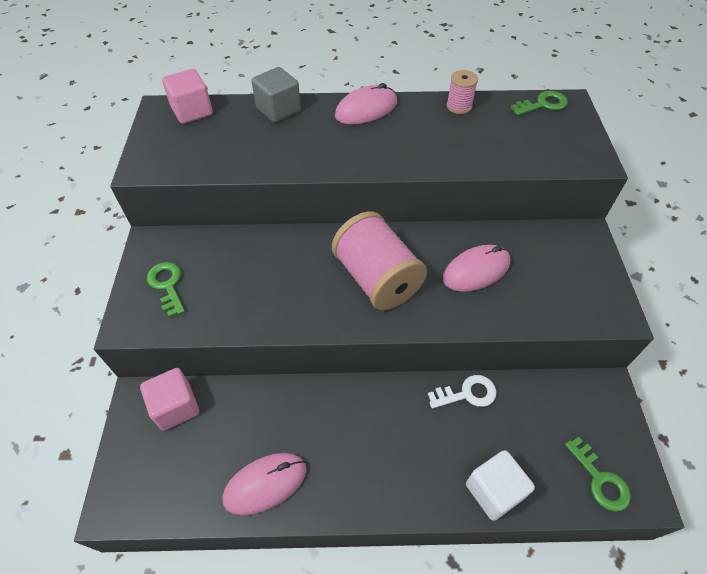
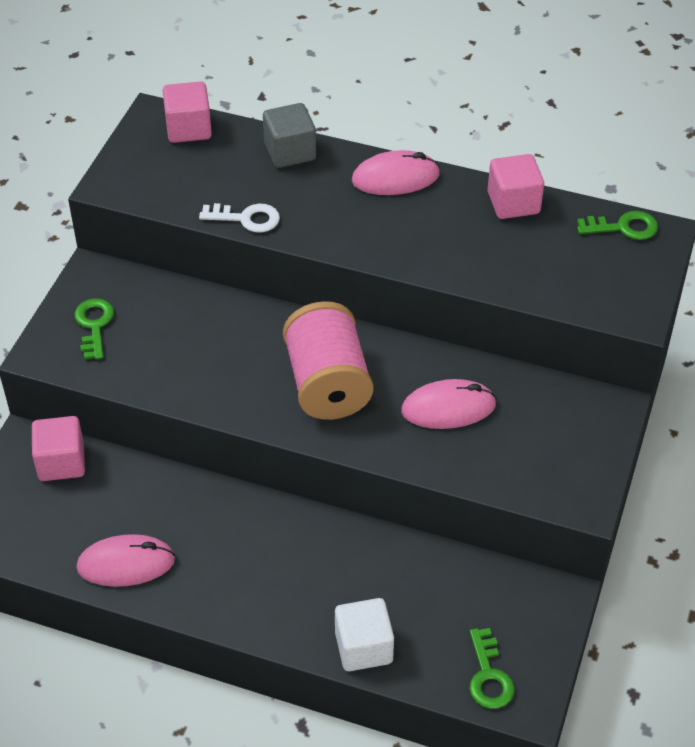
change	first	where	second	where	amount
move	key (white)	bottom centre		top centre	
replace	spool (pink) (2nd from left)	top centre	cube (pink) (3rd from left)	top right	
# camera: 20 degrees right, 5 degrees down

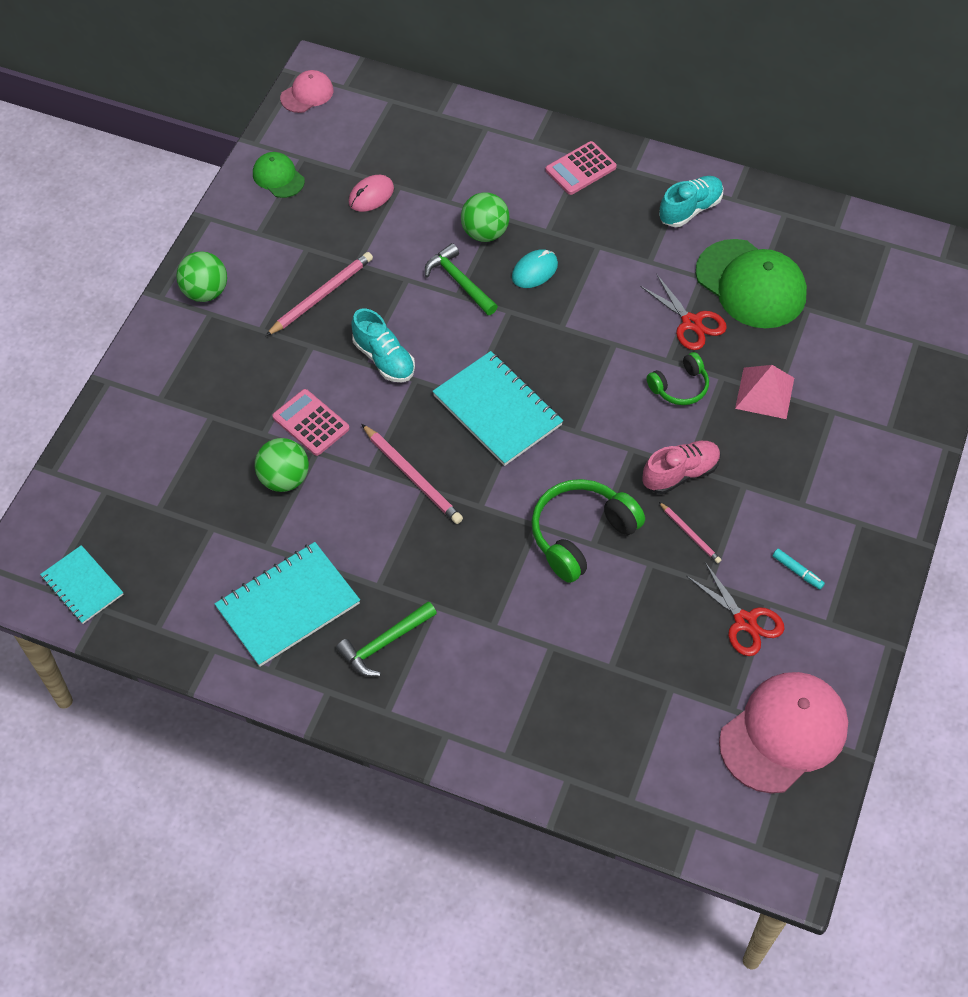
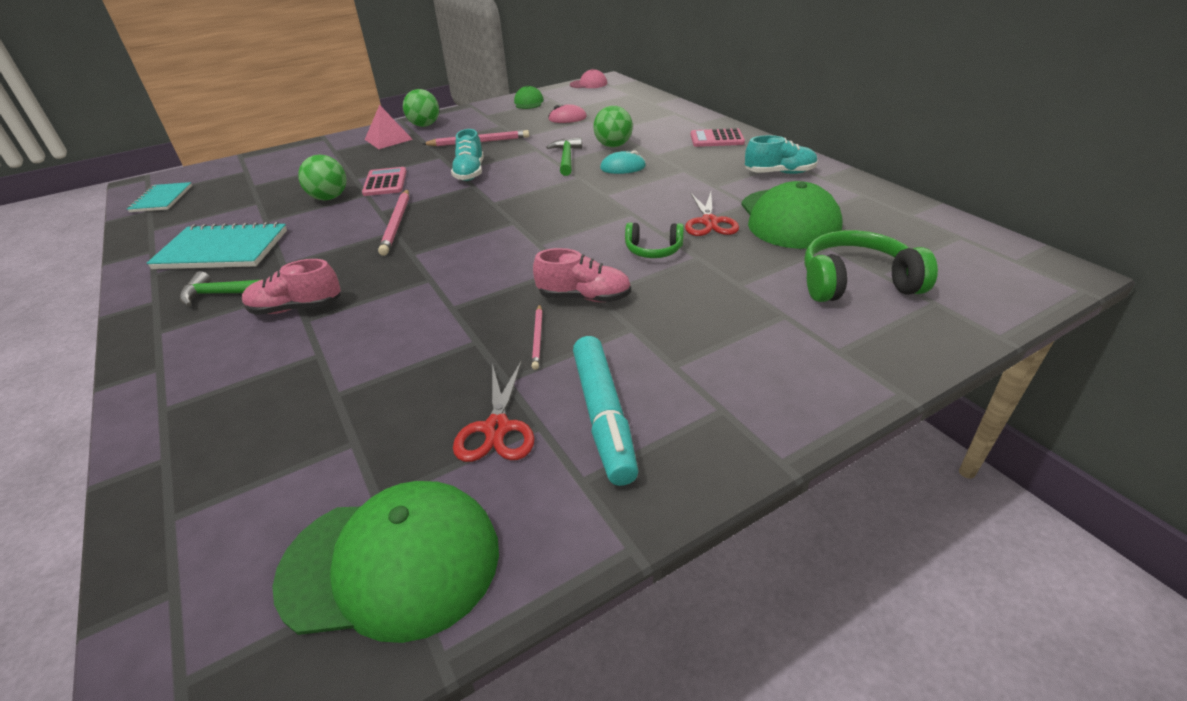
change	first	where	second	where	amount
insert			shoe (pink) (1st from left)	middle left	
recolor	cap (pink) (2nd from left)	bottom right	cap (green) (1st from left)	bottom left	
move	pyramid (pink)	middle right		top left	
resize	marker (turquoise)	middle right		centre	x2.38
move	headphones (green) (1st from left in the first image)	centre	headphones (green) (2nd from left)	middle right	
delete	notebook (turquoise) (3rd from left)	centre			
# camera: 40 degrees right, 20 degrees down

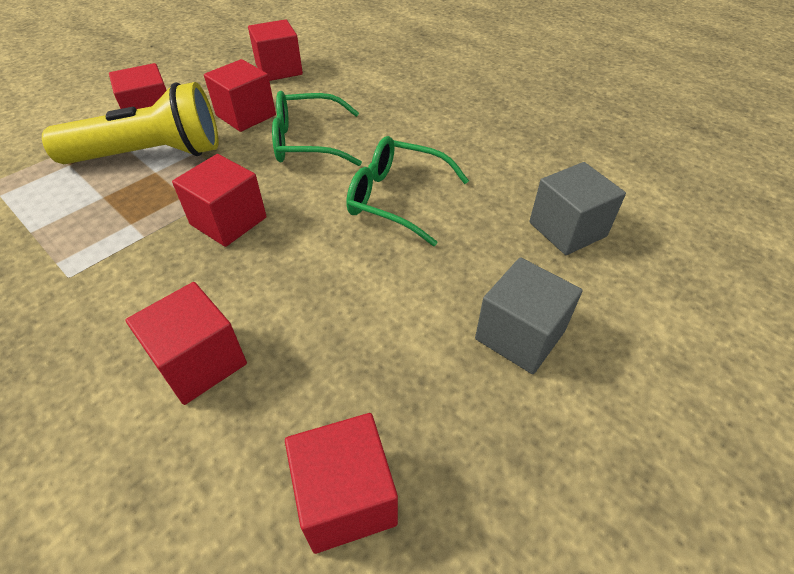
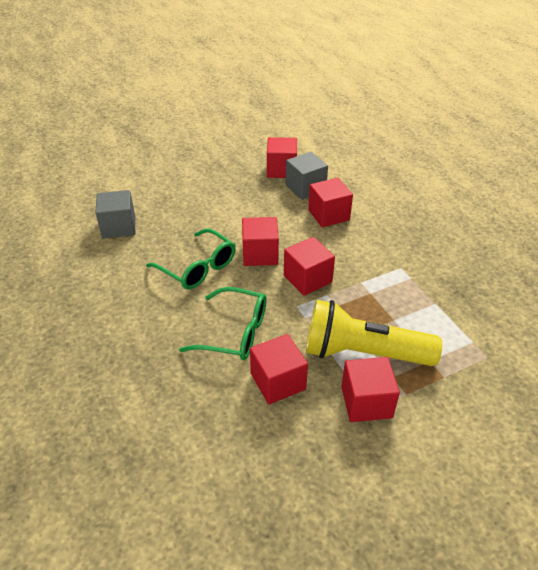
change	first	where	second	where	amount
move	cube (red) (5th from left in the first image)	top centre	cube (red) (1st from left)	centre	
move	cube (grey) (1st from left in the first image)	centre	cube (grey) (2nd from left)	top centre	
# camera: 160 degrees left, 5 degrees down

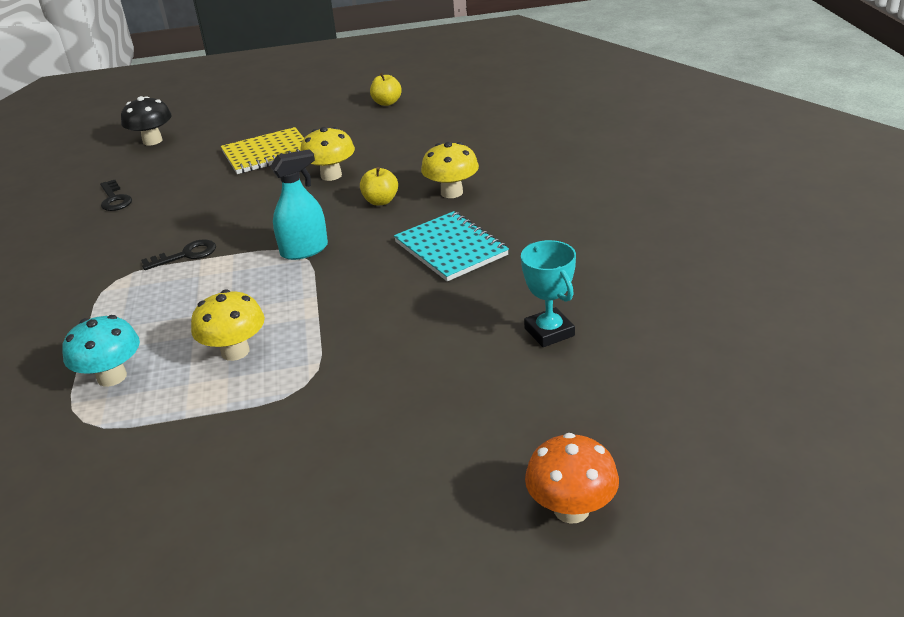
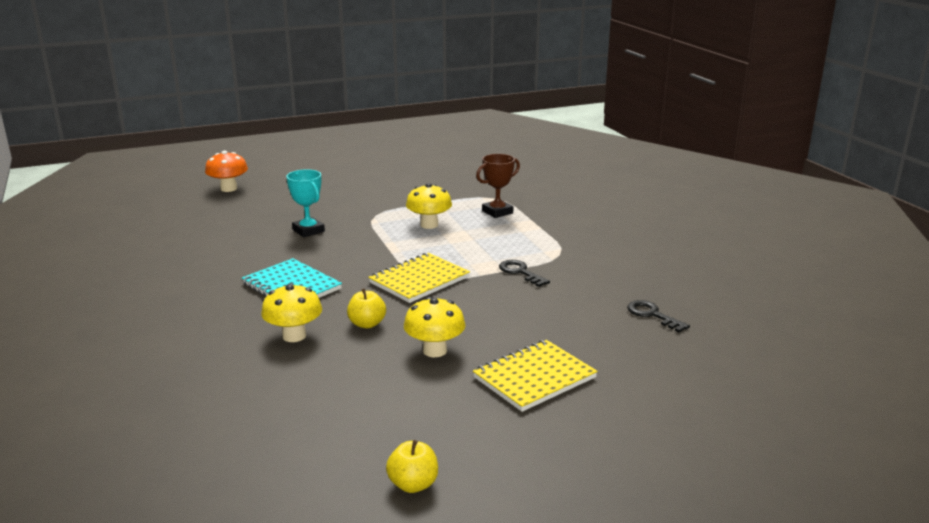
change	first	where	second	where	amount
move	trophy (turquoise)	centre		middle left	
replace	spray bottle (turquoise)	top left	notebook (yellow) (1st from left)	centre	
replace	mushroom (turquoise)	middle left	trophy (brown)	centre	
rotate	key (black) (2nd from left in the first image)	middle left	key (black) (1st from left)	centre	90 degrees clockwise
delete	mushroom (black)	top left			
# camera: 165 degrees right, 10 degrees down

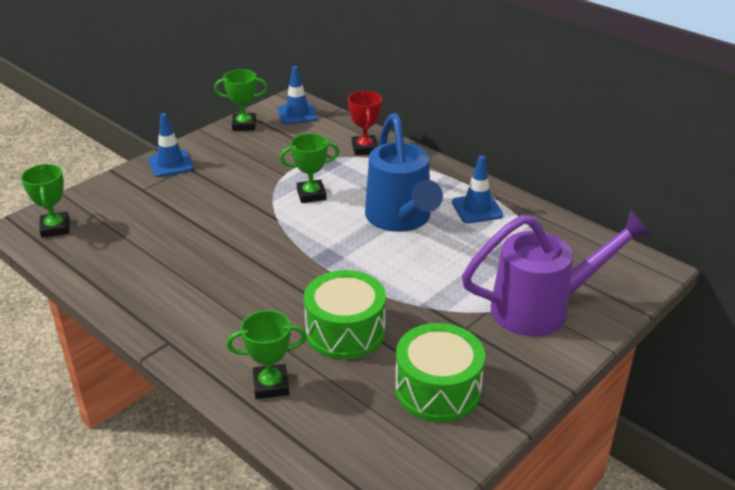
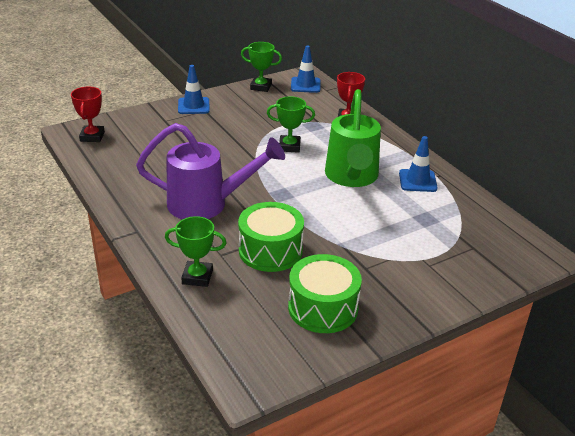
change	first	where	second	where	amount
recolor	trophy (green) (1st from left)	middle left	trophy (red) (1st from left)	top left	
move	watering can (purple)	middle right		centre	
recolor	watering can (blue)	centre	watering can (green)	top centre	
# camera: 15 degrees right, 0 degrees up

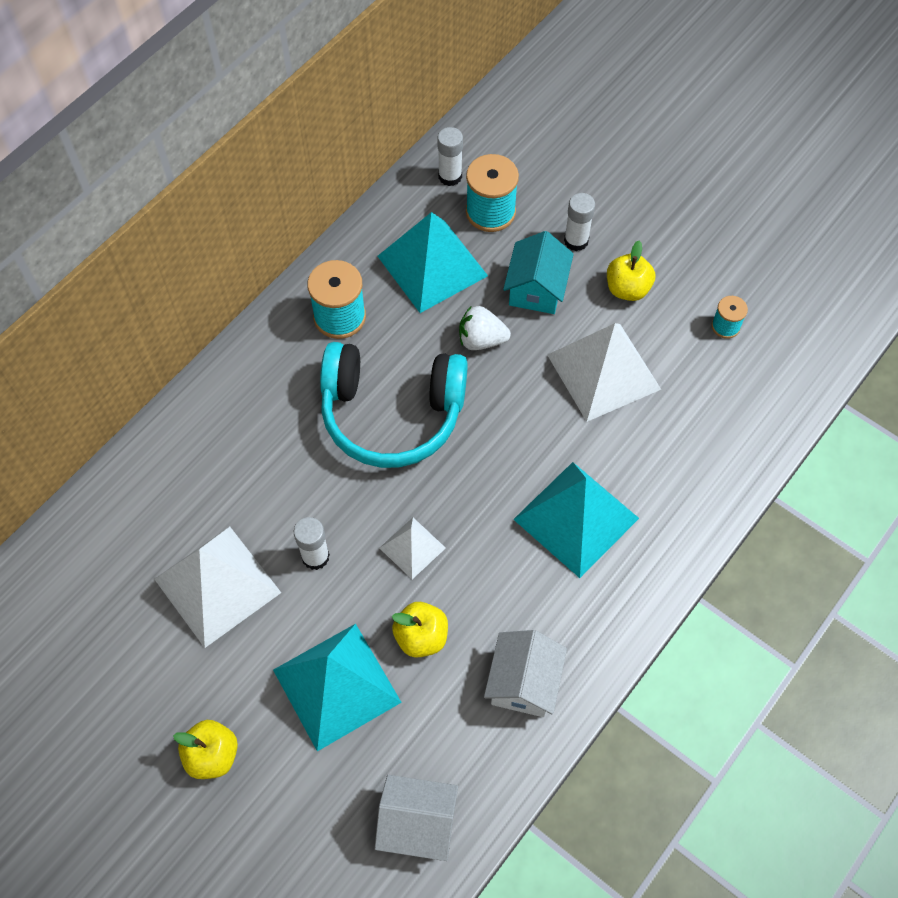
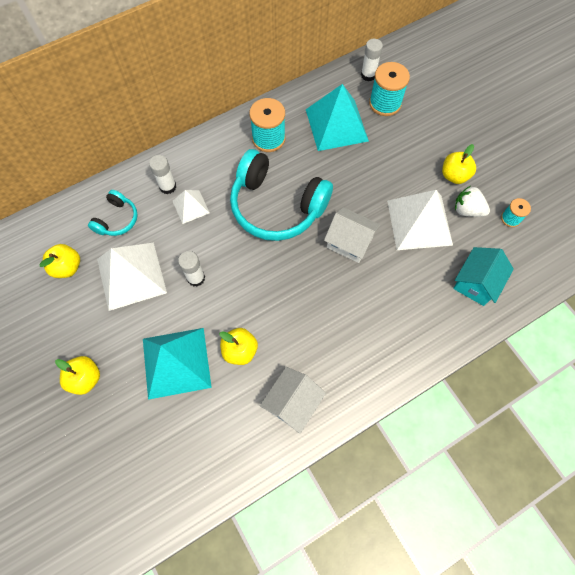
change	first	where	second	where	amount
insert			apple (yellow) (1st from left)	middle left	
insert			headphones (turquoise) (1st from left)	middle left	
move	glue stick (white) (3rd from left in the first image)	top centre	glue stick (white) (1st from left)	top left	
move	pyramid (white) (2nd from left)	centre		middle left	
move	house (white) (1st from left in the first image)	bottom centre	house (white) (2nd from left)	centre	
move	house (turquoise)	top centre		middle right	
move	strawberry (white)	centre		middle right	
delete	pyramid (turquoise) (3rd from left)	centre			
# camera: 20 degrees right, 5 degrees up

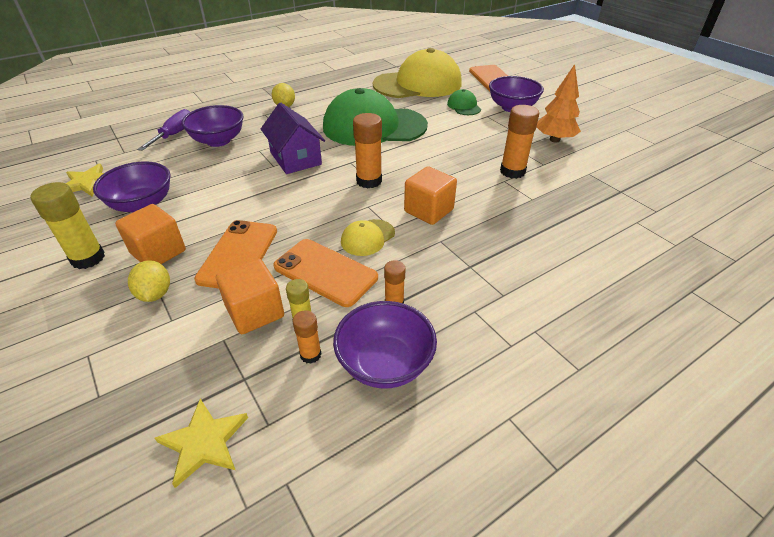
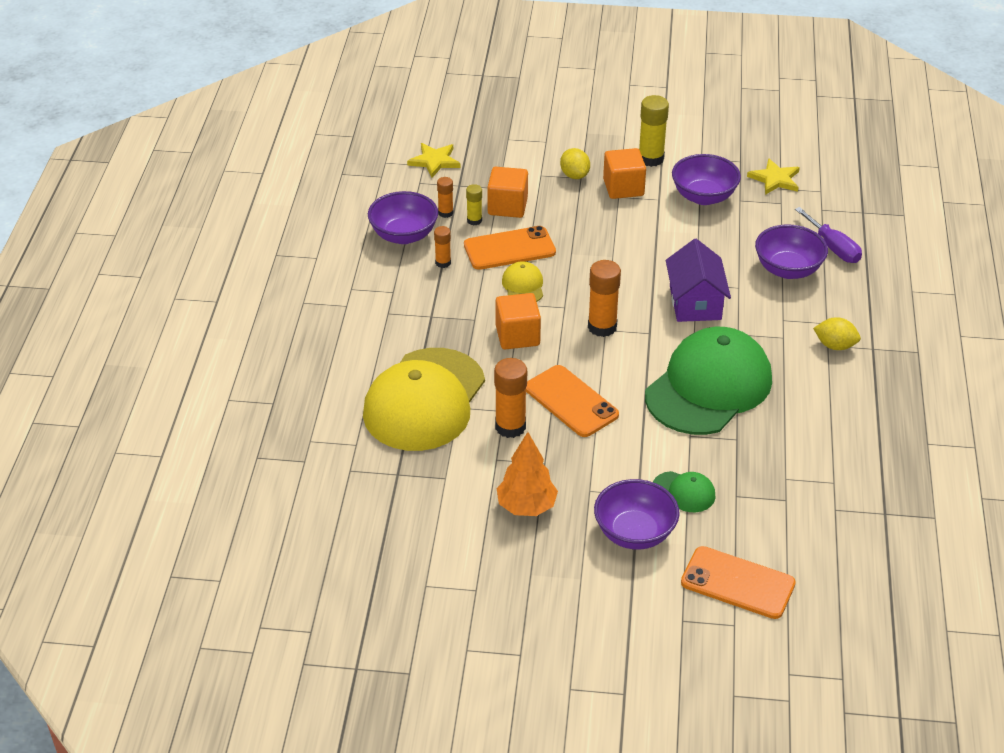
change	first	where	second	where	amount
move	cap (yellow) (2nd from left in the first image)	top centre	cap (yellow) (1st from left)	centre	
move	phone (orange) (1st from left in the first image)	middle left	phone (orange) (2nd from left)	centre	
rotate	lemon (yellow) (1st from left)	middle left		top centre	45 degrees clockwise
rotate	house (purple)	top centre		middle right	75 degrees clockwise
# camera: 130 degrees right, 0 degrees up

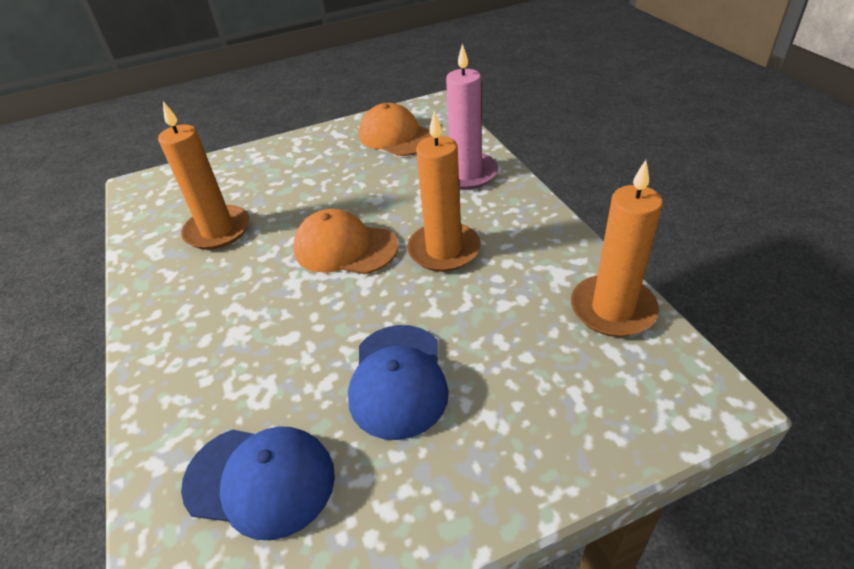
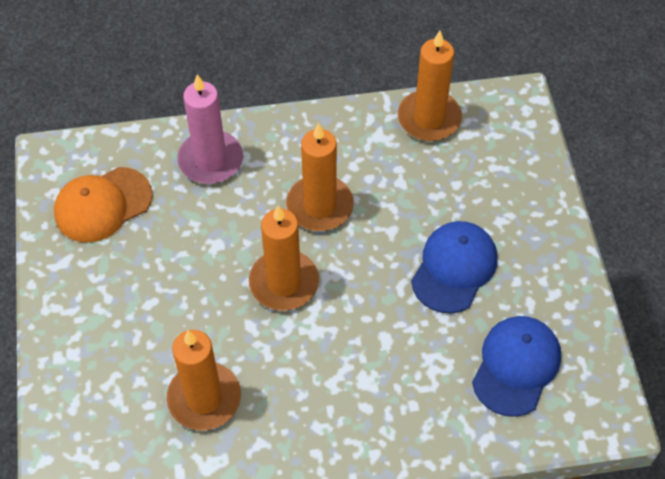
change	first	where	second	where	amount
replace	cap (orange) (1st from left)	centre	candle (orange) (2nd from left)	centre	
rotate	cap (blue) (2nd from left in the first image)	bottom centre	cap (blue) (1st from left)	middle right	75 degrees counterclockwise
# camera: 80 degrees left, 15 degrees up

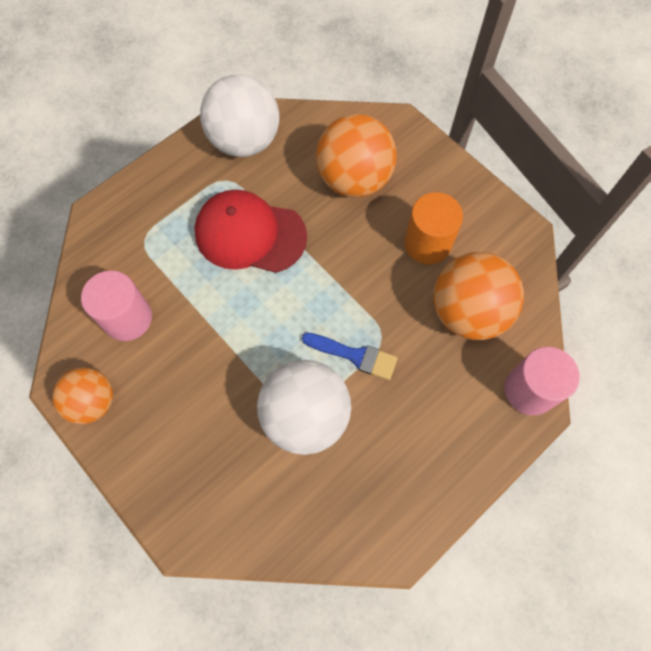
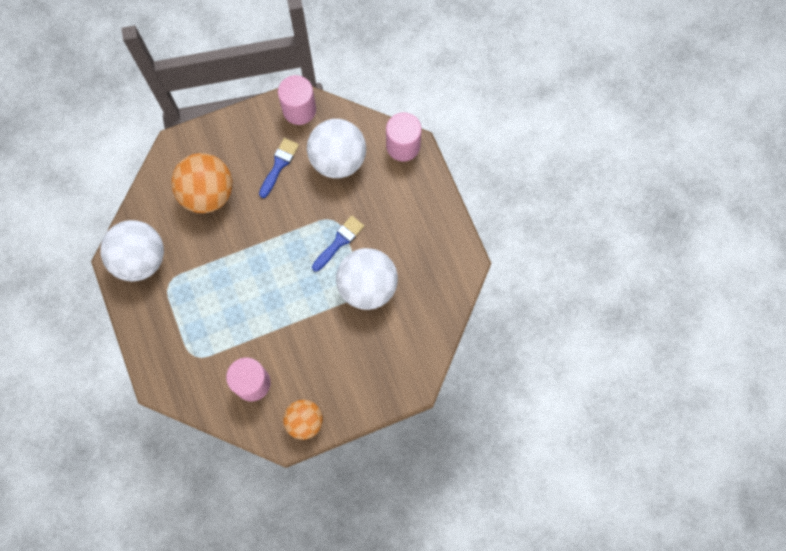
change	first	where	second	where	amount
replace	cylinder (orange)	centre	brush (blue) (1st from left)	top centre	
insert			cylinder (pink) (2nd from left)	top centre	
recolor	ball (orange) (3rd from left)	middle right	ball (white) (2nd from left)	top centre	
delete	cap (red)	centre			
# camera: 70 degrees left, 5 degrees up

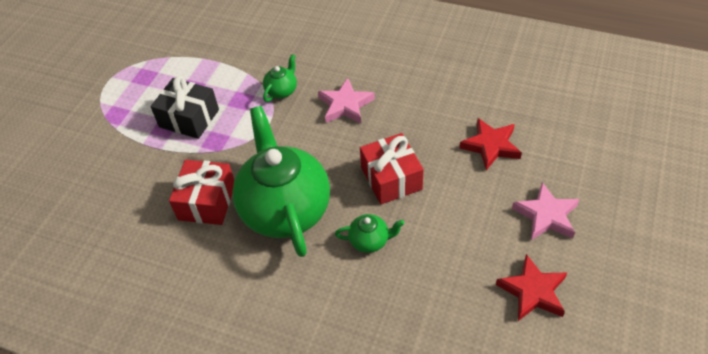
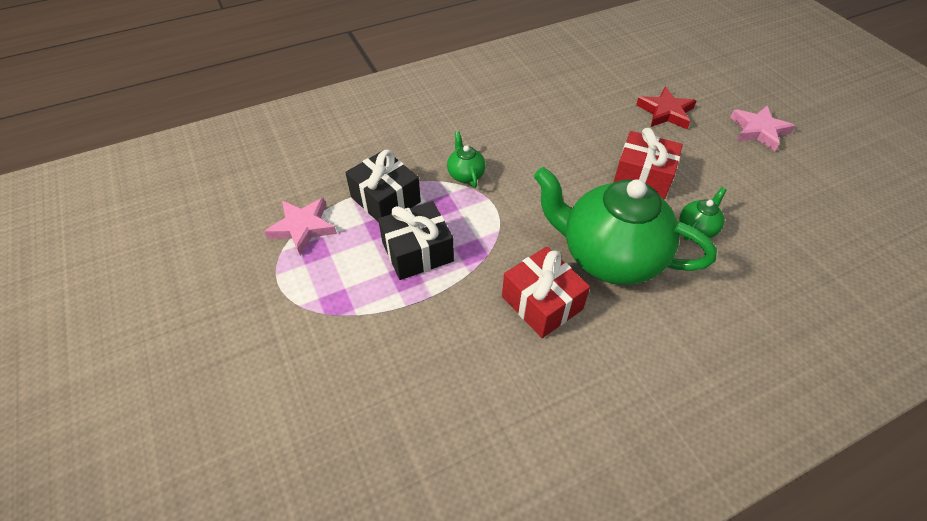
change	first	where	second	where	amount
move	star (pink) (1st from left)	top centre		middle left	
insert			gift (black) (1st from left)	centre	
delete	star (red) (2nd from left)	bottom right			
# camera: 50 degrees left, 0 degrees up

